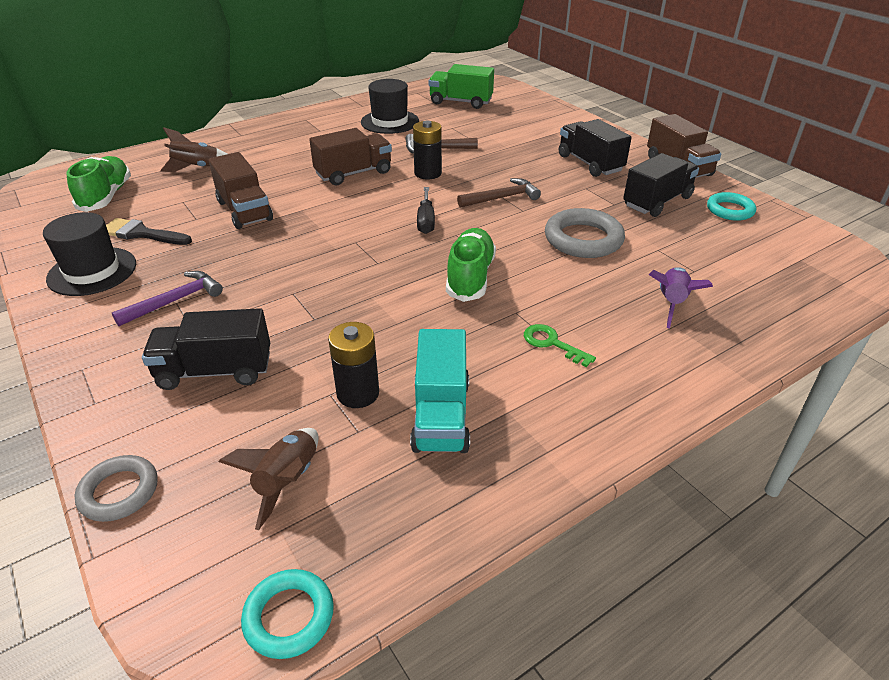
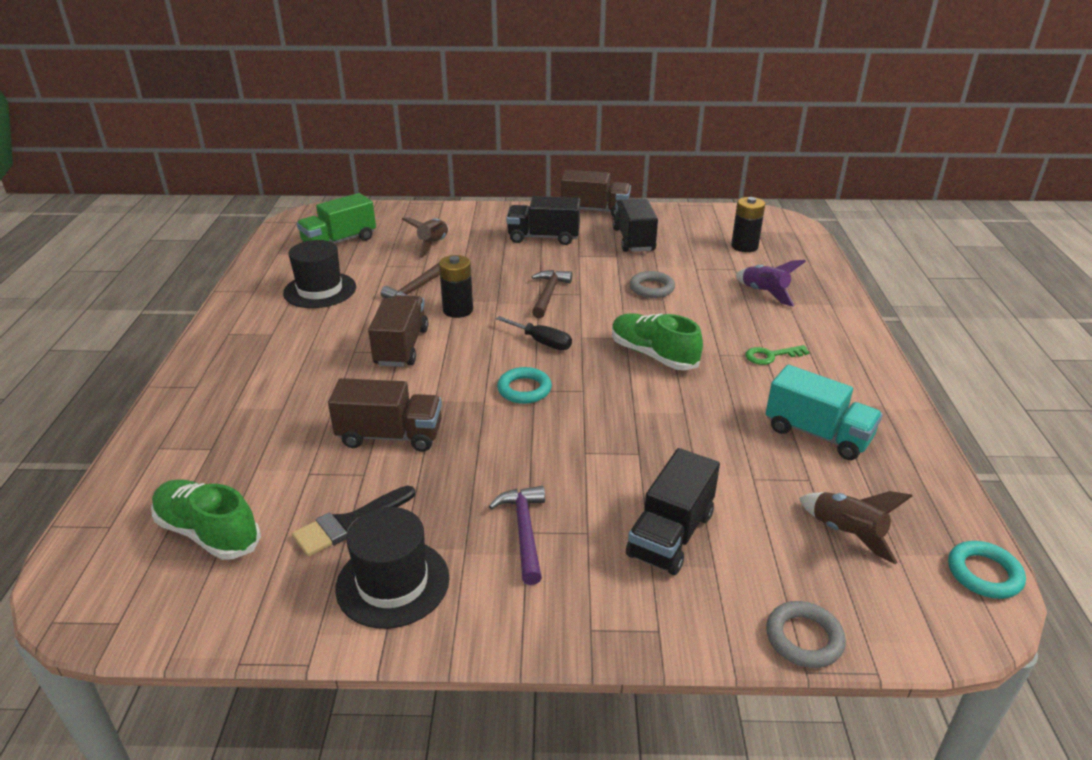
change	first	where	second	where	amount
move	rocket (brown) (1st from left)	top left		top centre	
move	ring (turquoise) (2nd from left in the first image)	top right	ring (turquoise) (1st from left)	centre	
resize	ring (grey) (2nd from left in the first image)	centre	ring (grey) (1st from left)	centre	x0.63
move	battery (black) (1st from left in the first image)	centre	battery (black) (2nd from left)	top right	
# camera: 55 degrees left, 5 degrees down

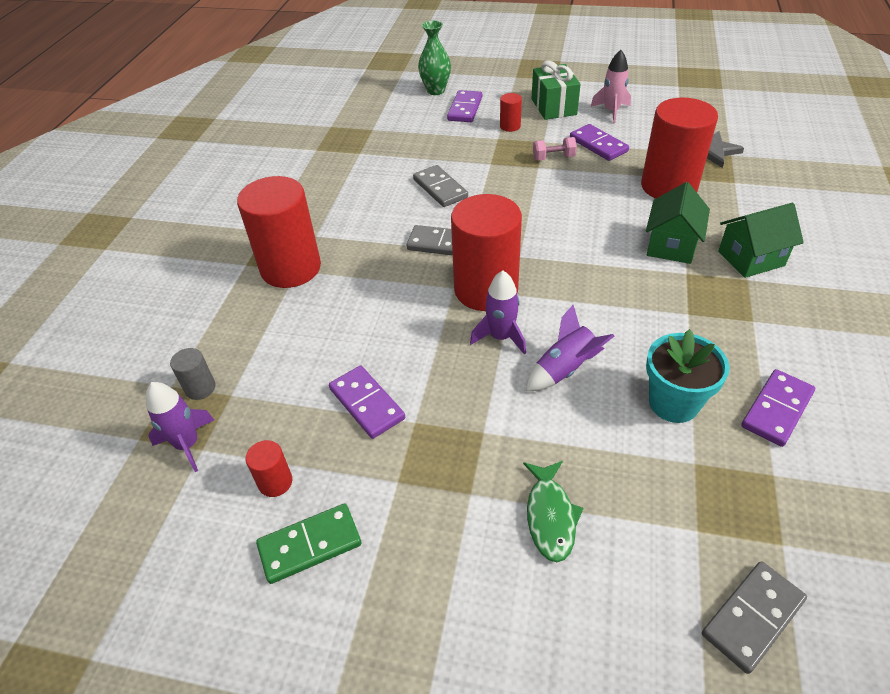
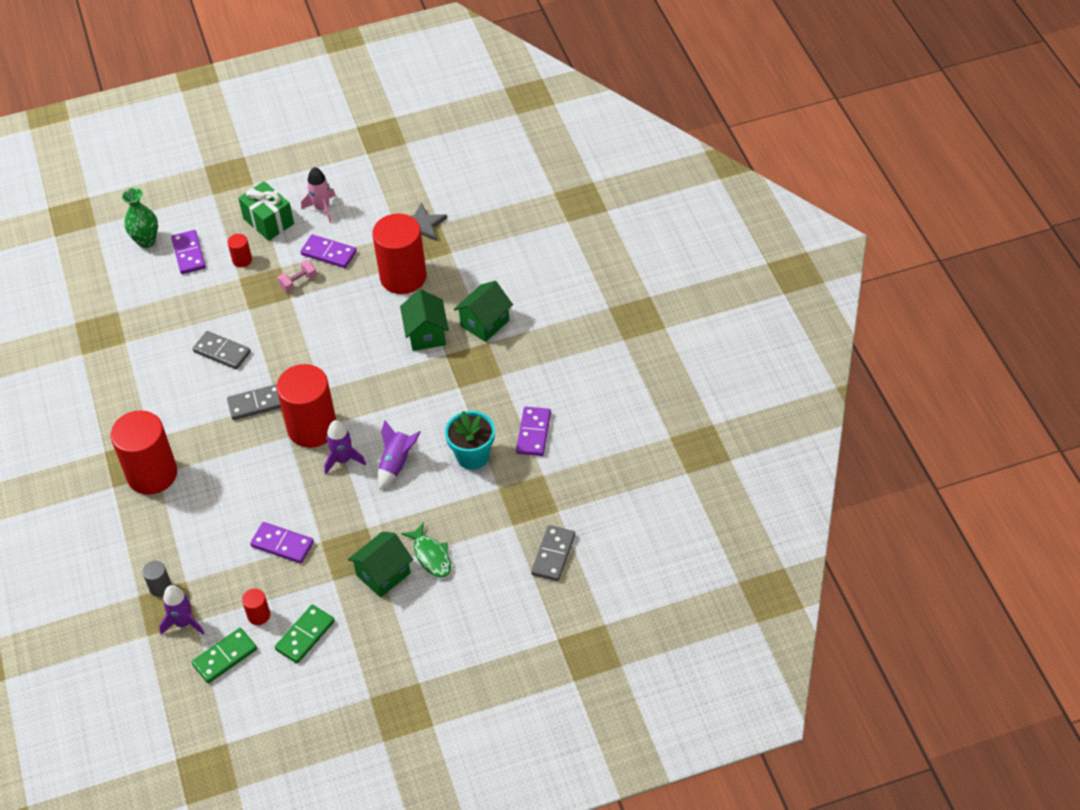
change	first	where	second	where	amount
insert			domino (green) (1st from left)	bottom left	
insert			house (green) (1st from left)	bottom centre	
# camera: 30 degrees left, 5 degrees up

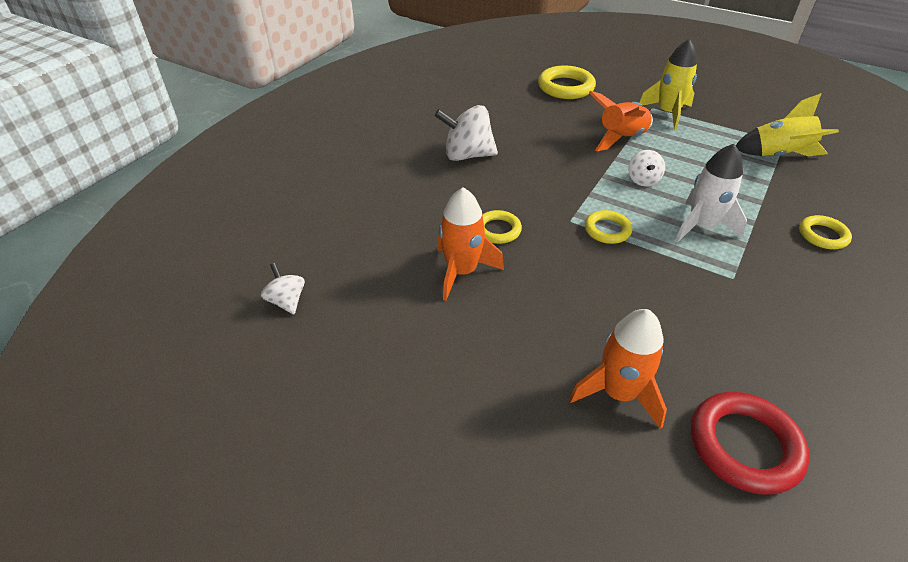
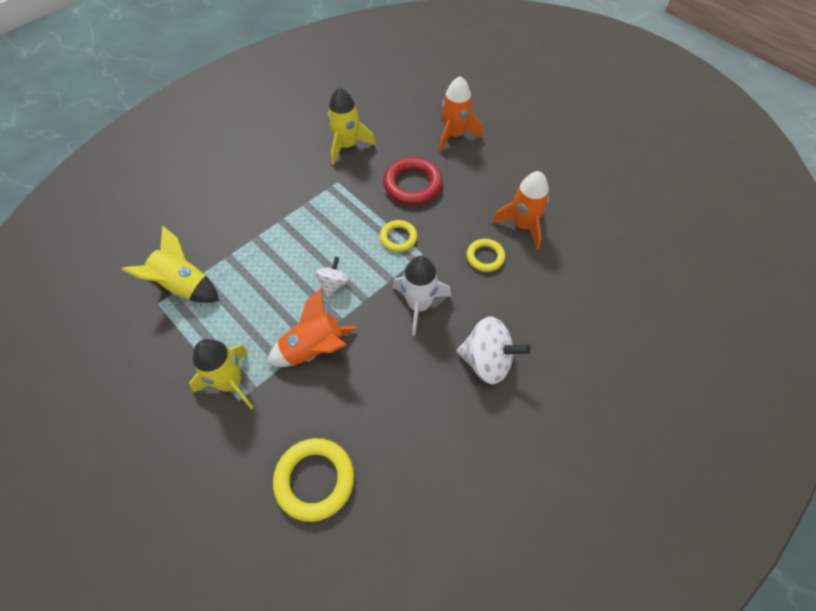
change	first	where	second	where	amount
insert			rocket (yellow) (3rd from left)	top centre	
move	ring (red)	bottom right		top centre	
move	rocket (white)	middle right		centre	
delete	spinning top (white) (1st from left)	middle left			
delete	ring (yellow) (4th from left)	middle right			
# camera: 165 degrees left, 15 degrees up

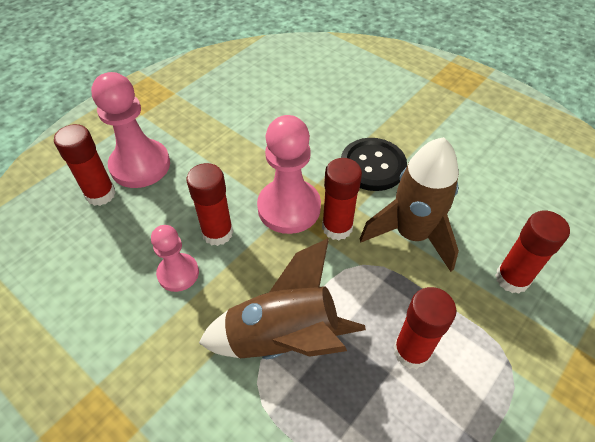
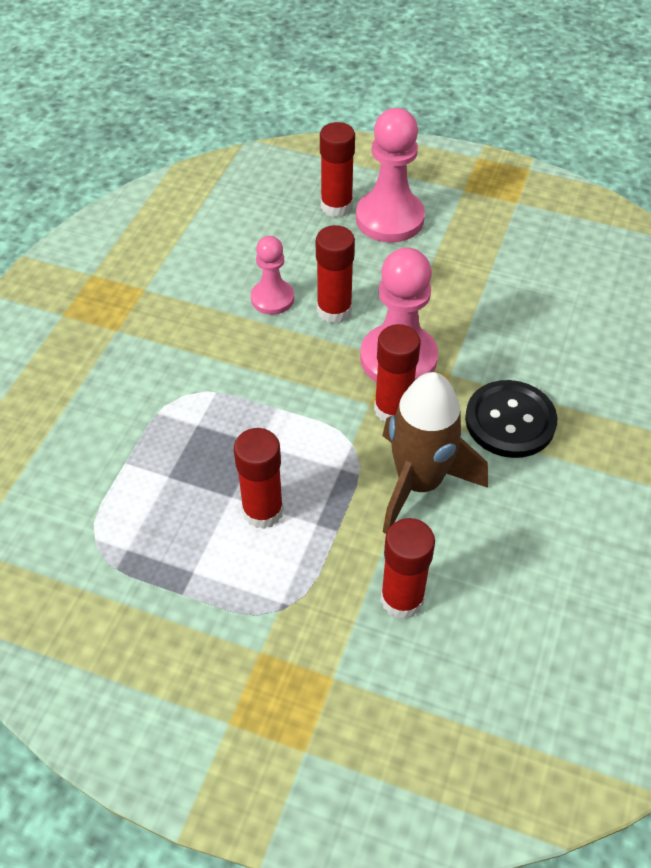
change	first	where	second	where	amount
delete	rocket (brown) (1st from left)	bottom centre			
# camera: 70 degrees right, 0 degrees up

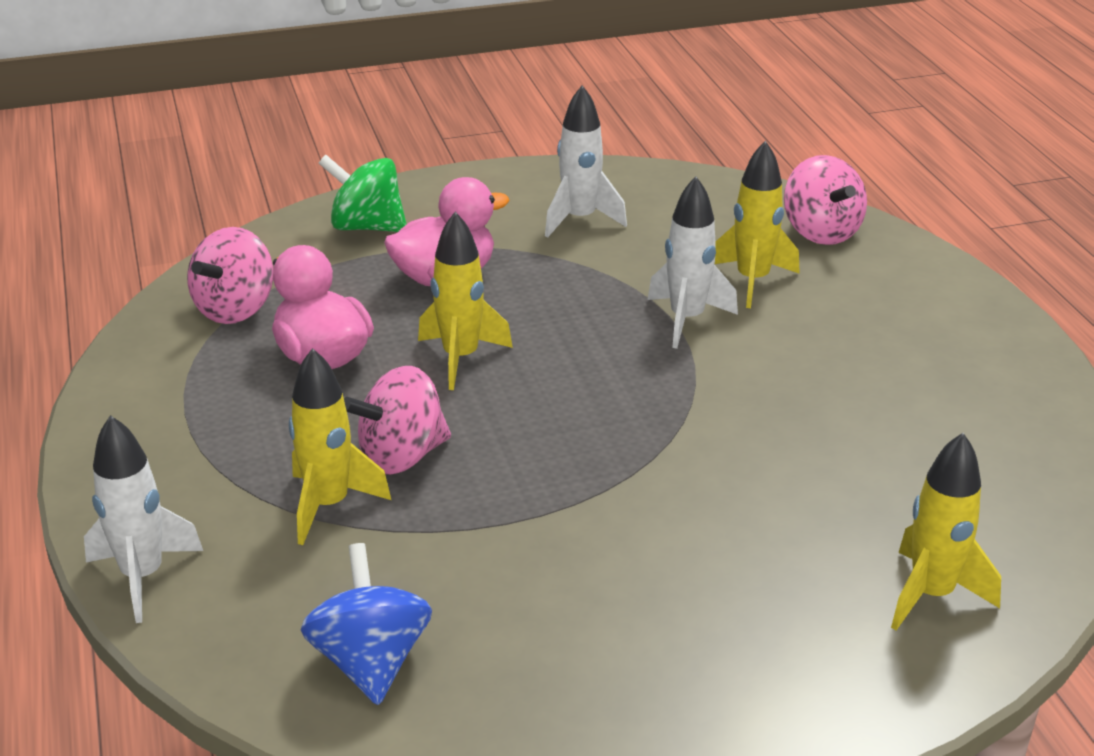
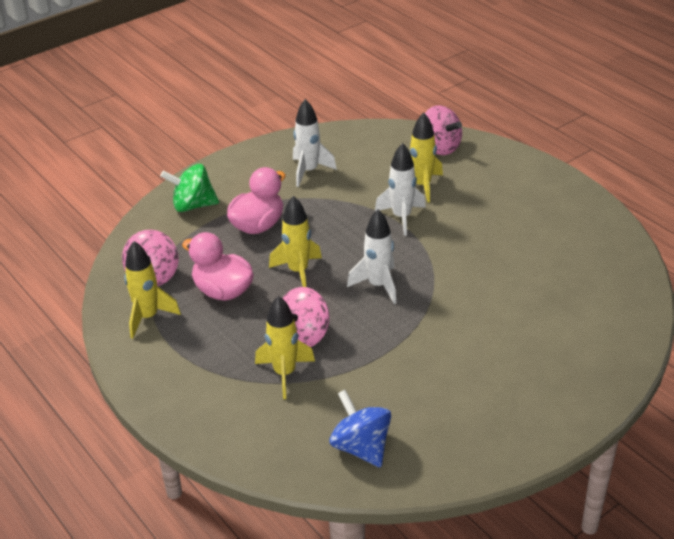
change	first	where	second	where	amount
move	rocket (yellow) (4th from left in the first image)	bottom right	rocket (yellow) (1st from left)	middle left	
move	rocket (white) (1st from left in the first image)	bottom left	rocket (white) (2nd from left)	centre	
# camera: 20 degrees left, 5 degrees up

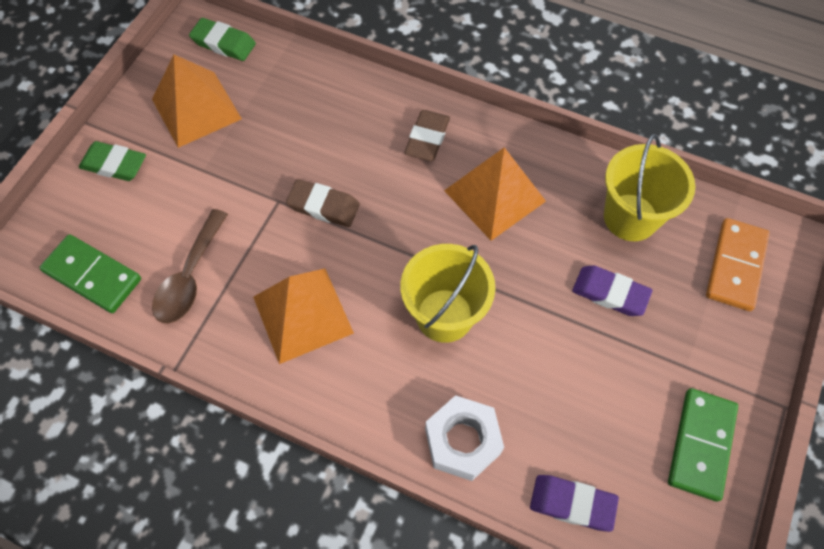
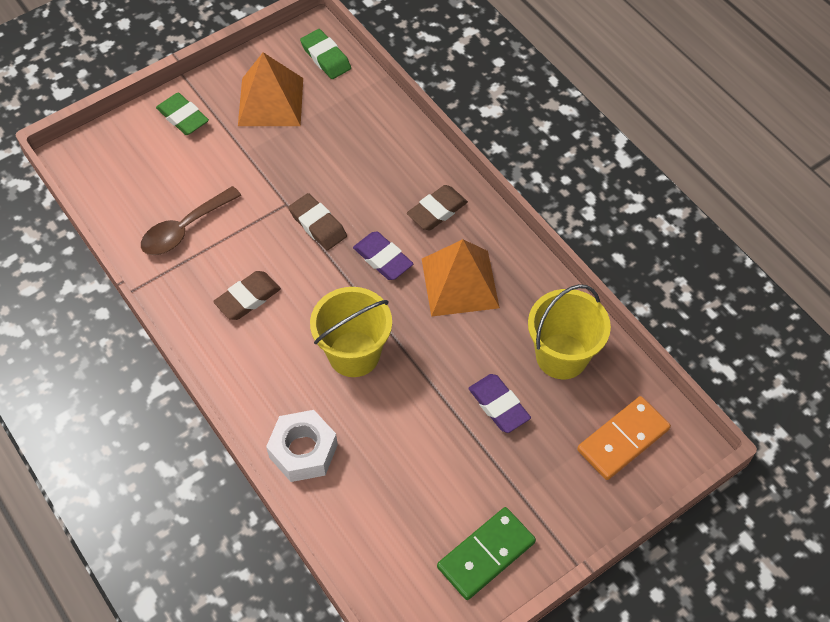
change	first	where	second	where	amount
replace	pyramid (orange) (2nd from left)	centre	eraser (brown) (1st from left)	middle left	
move	eraser (purple) (1st from left)	bottom right		centre	
delete	domino (green) (1st from left)	middle left			
# camera: 30 degrees right, 5 degrees down

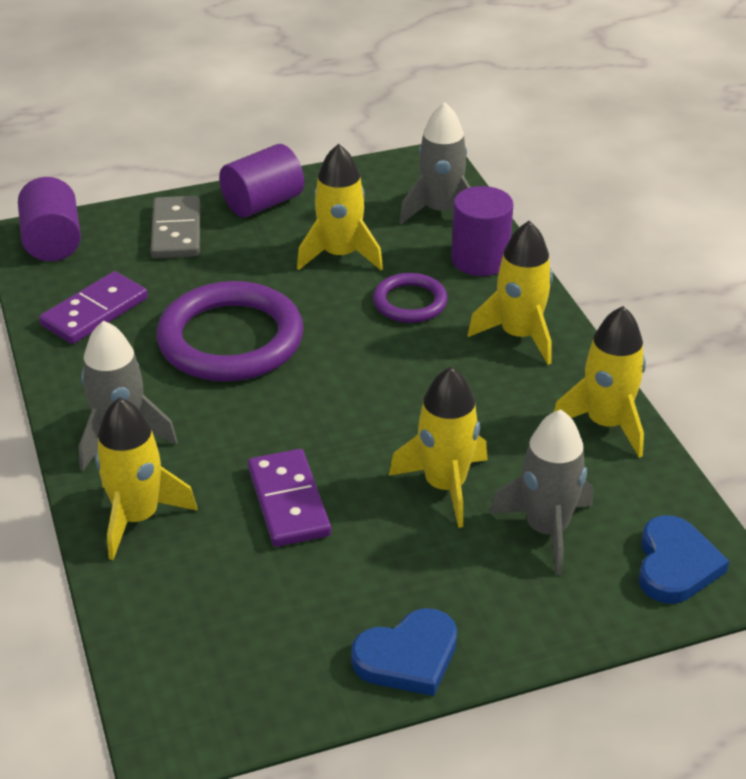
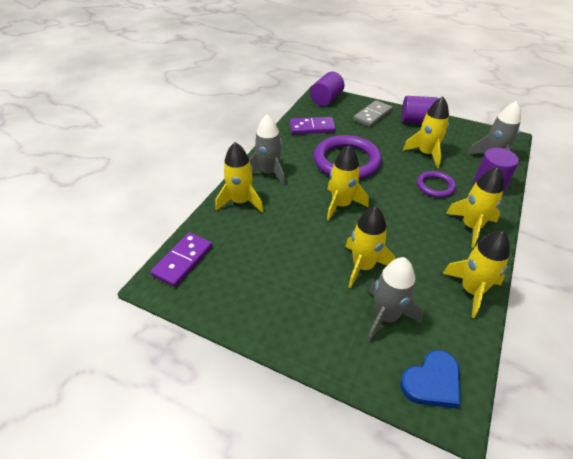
change	first	where	second	where	amount
move	domino (purple) (2nd from left in the first image)	centre	domino (purple) (1st from left)	middle left	
insert			rocket (yellow) (2nd from left)	centre	
delete	heart (blue) (1st from left)	bottom centre			
# camera: 45 degrees right, 5 degrees up

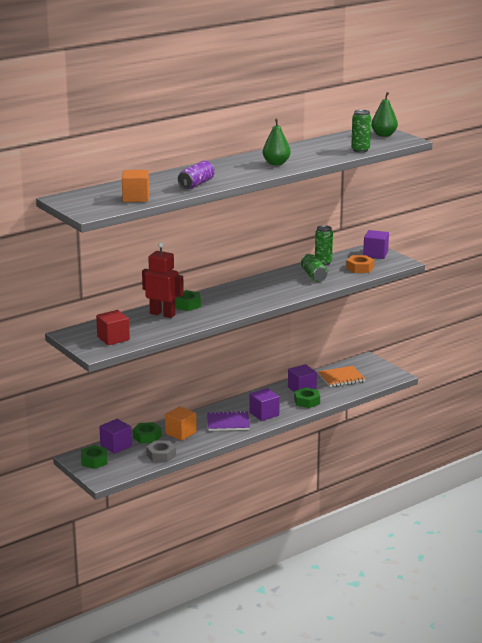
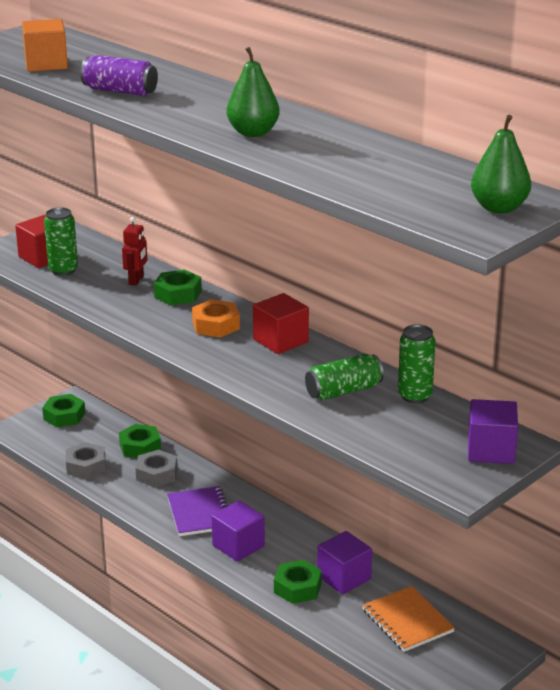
change	first	where	second	where	amount
move	can (green) (3rd from left in the first image)	top right	can (green) (1st from left)	middle left	
resize	robot (red)	centre		middle left	x0.57
replace	cube (orange) (2nd from left)	centre	nut (grey) (2nd from left)	bottom left	
move	nut (orange)	middle right		centre	
insert			cube (red) (2nd from left)	centre	
delete	cube (purple) (1st from left)	bottom left			
# camera: 80 degrees right, 5 degrees up

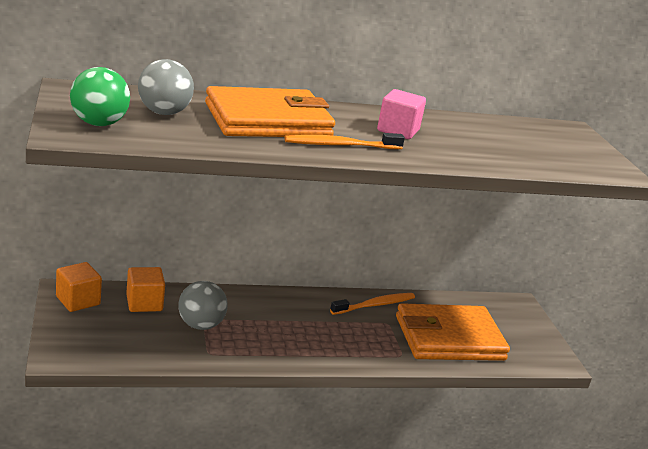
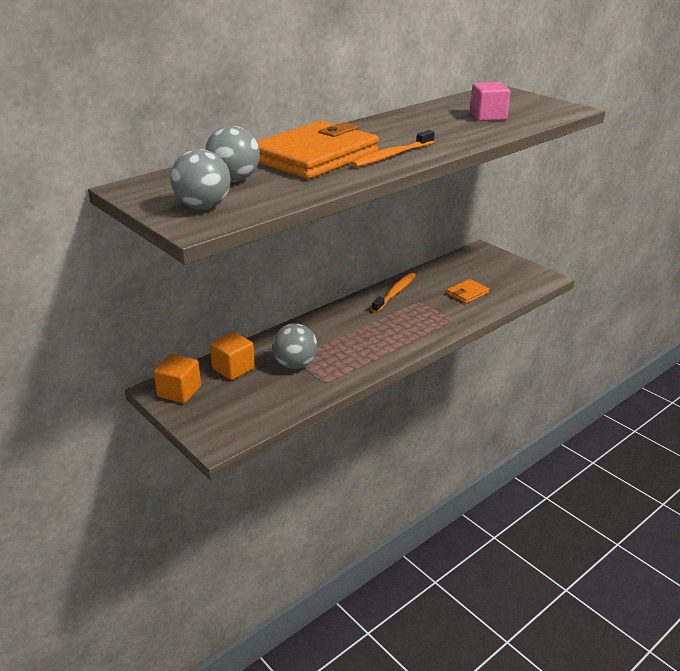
change	first	where	second	where	amount
recolor	ball (green)	top left	ball (grey) (1st from left)	top left	
resize	wallet (orange) (2nd from left)	bottom right		middle right	x0.43
move	cube (pink)	top centre		top right	
# camera: 25 degrees left, 5 degrees up

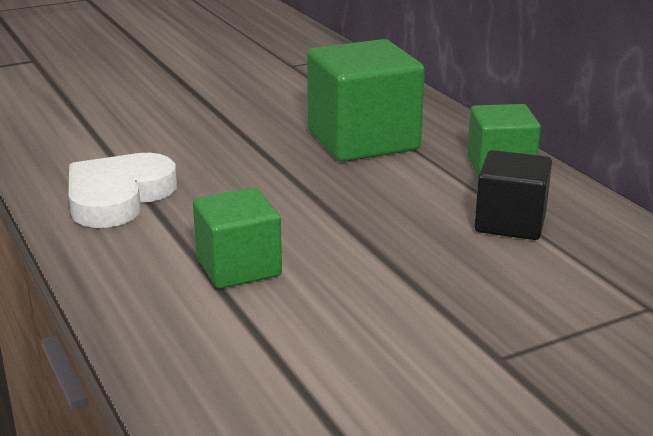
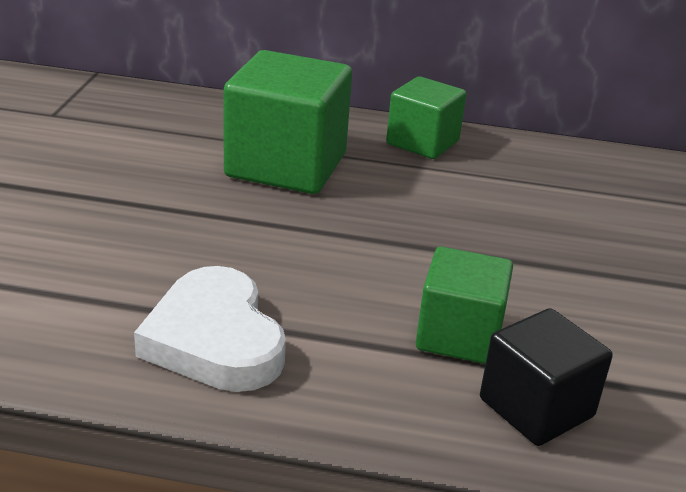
change	first	where	second	where	amount
move	cube (black)	middle right		bottom right	
# camera: 55 degrees left, 5 degrees up

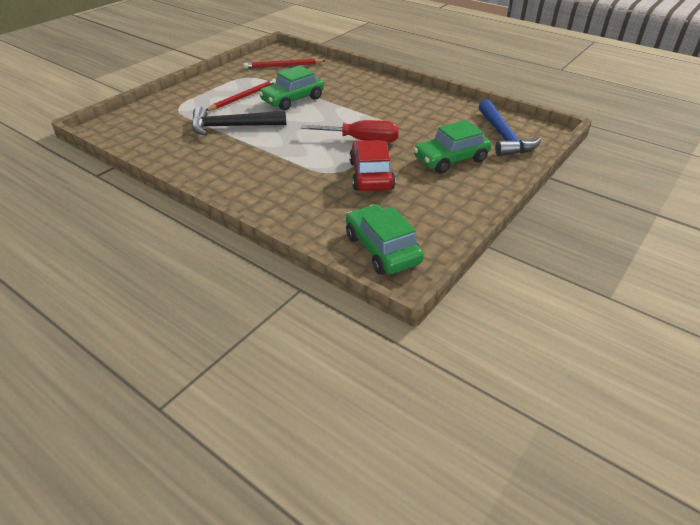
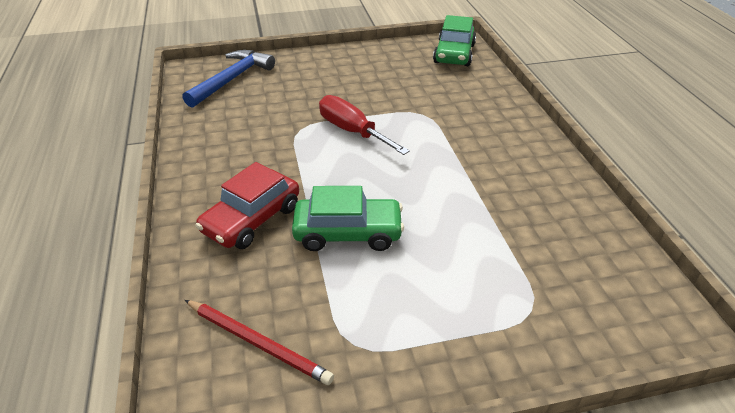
change	first	where	second	where	amount
move	car (red)	top centre		centre	
delete	hammer (black)	top centre			
delete	pencil (red) (1st from left)	top centre			
delete	car (green) (3rd from left)	top centre			
# camera: 140 degrees left, 0 degrees up

